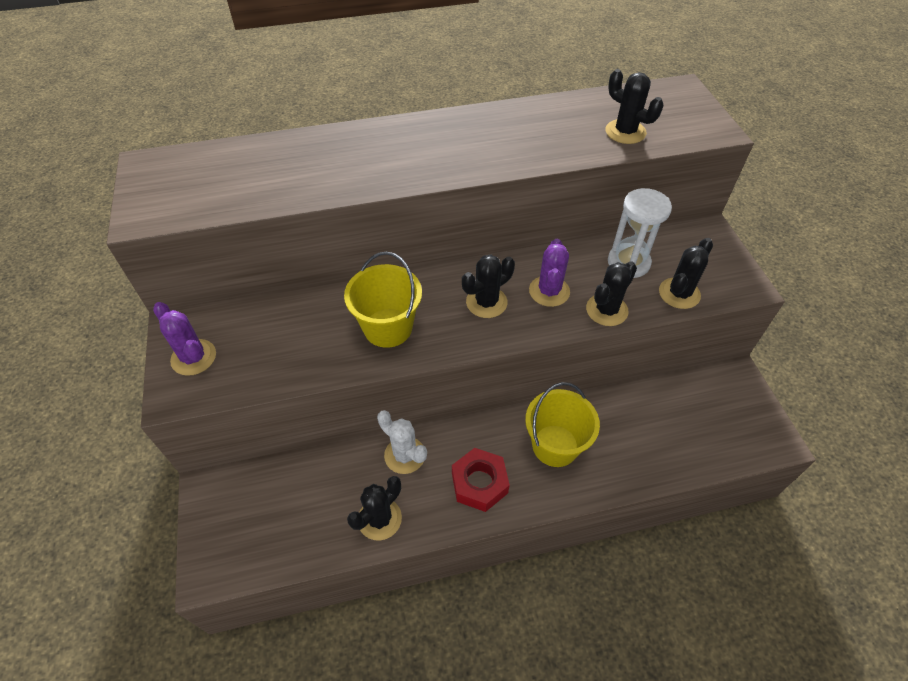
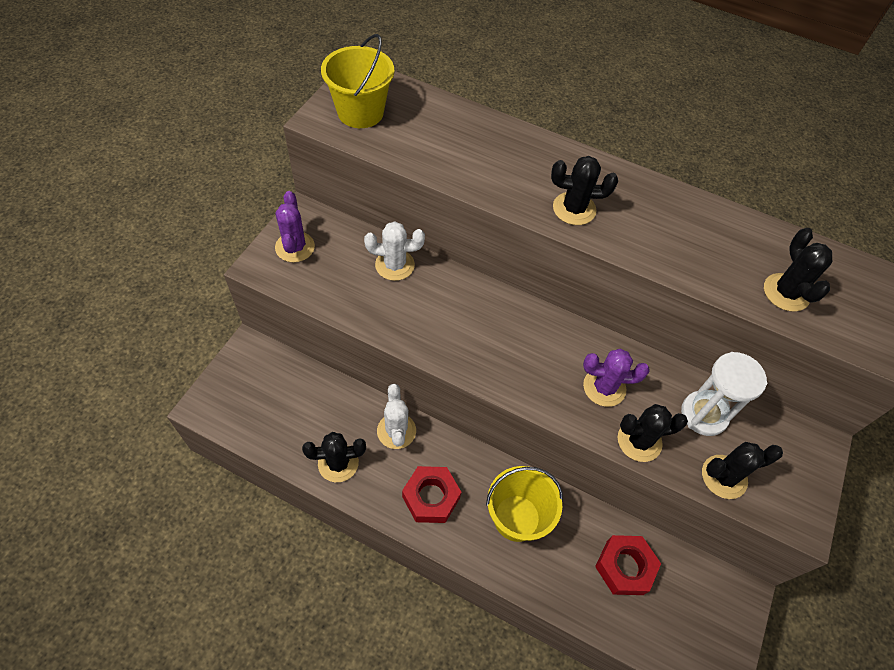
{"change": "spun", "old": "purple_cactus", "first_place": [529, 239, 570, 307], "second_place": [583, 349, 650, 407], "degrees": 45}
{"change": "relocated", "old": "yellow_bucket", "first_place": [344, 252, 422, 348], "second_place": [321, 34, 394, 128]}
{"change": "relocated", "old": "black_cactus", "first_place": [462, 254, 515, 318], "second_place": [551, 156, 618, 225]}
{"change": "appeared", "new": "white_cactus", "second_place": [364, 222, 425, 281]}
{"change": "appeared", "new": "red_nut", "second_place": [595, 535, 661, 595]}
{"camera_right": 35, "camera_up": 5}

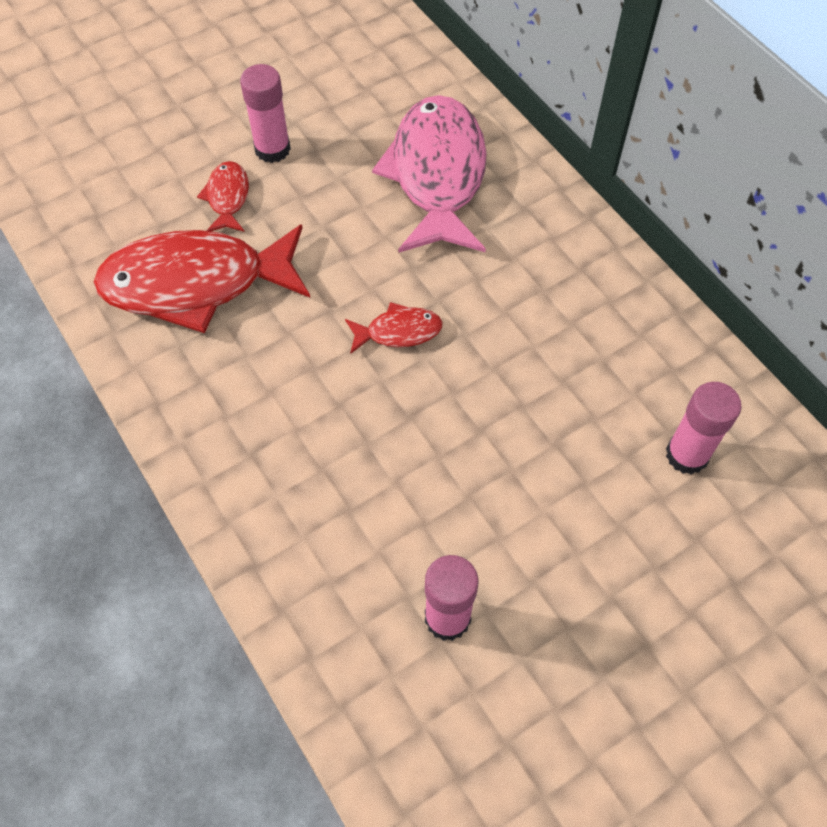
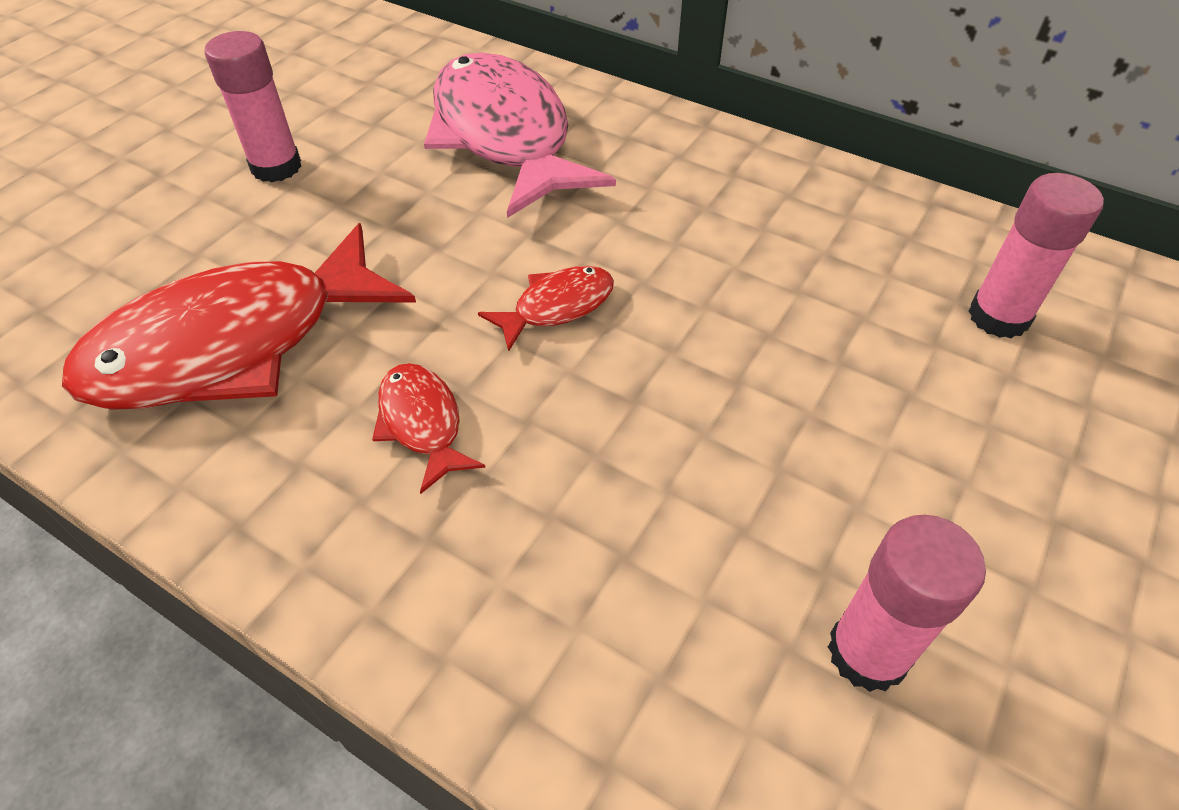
{"change": "relocated", "old": "red_fish", "first_place": [197, 161, 249, 231], "second_place": [372, 363, 486, 494]}
{"camera_right": -25, "camera_up": -10}

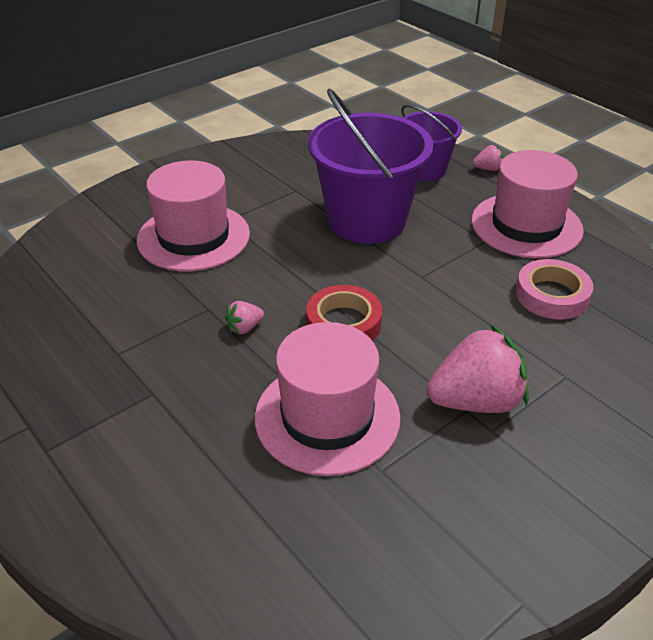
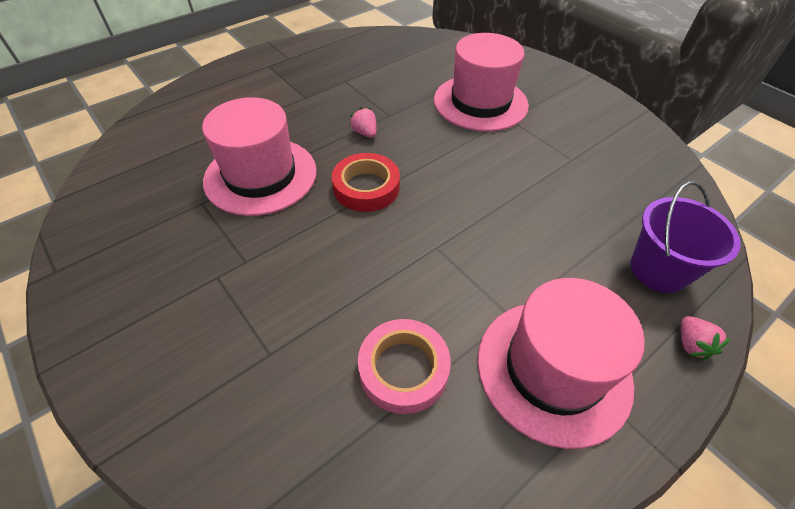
{"change": "missing", "old": "purple_bucket", "first_place": [308, 89, 433, 244]}
{"change": "missing", "old": "pink_strawberry", "first_place": [427, 325, 529, 413]}
{"camera_right": 90, "camera_up": 10}

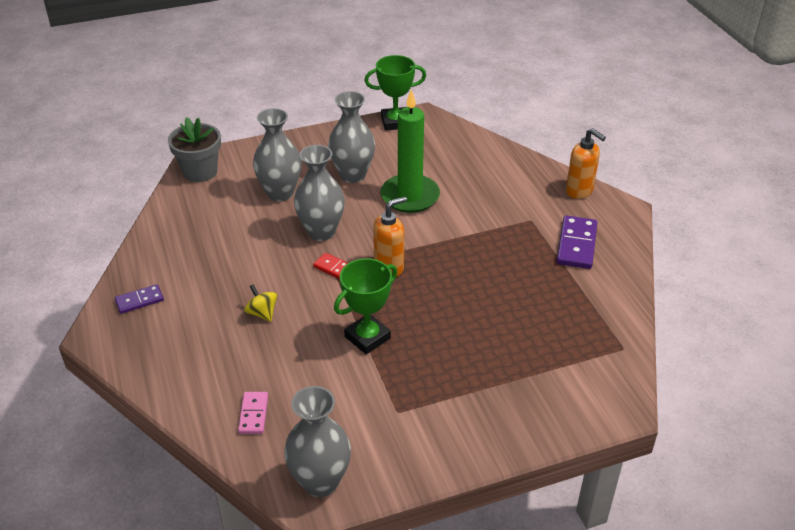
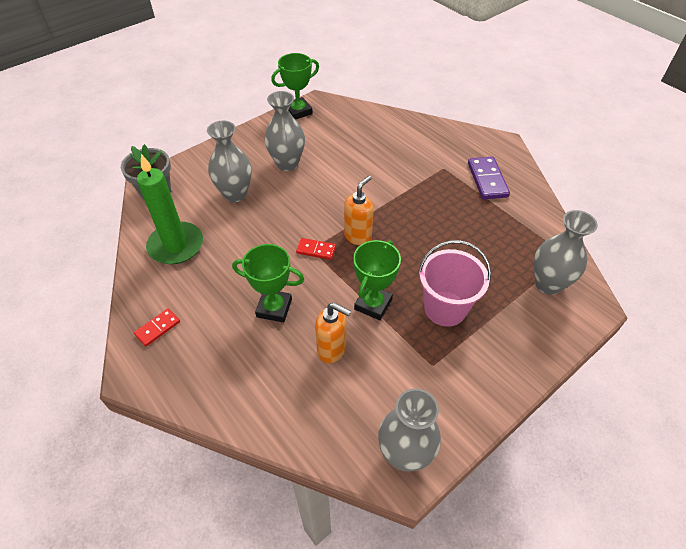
{"change": "relocated", "old": "green_candle", "first_place": [381, 89, 440, 213], "second_place": [137, 154, 203, 264]}
{"change": "relocated", "old": "orange_soap_dispenser", "first_place": [566, 128, 606, 199], "second_place": [315, 303, 351, 363]}
{"change": "relocated", "old": "grey_vase", "first_place": [294, 145, 345, 241], "second_place": [534, 210, 598, 295]}
{"change": "colour", "old": "purple_domino", "new": "red_domino", "first_place": [115, 284, 164, 314], "second_place": [134, 308, 180, 346]}
{"change": "exchanged", "old": "yellow_spinning_top", "new": "green_trophy", "first_place": [244, 284, 277, 322], "second_place": [232, 244, 304, 322]}
{"change": "missing", "old": "pink_domino", "first_place": [238, 392, 268, 434]}
{"change": "appeared", "new": "pink_bucket", "second_place": [418, 240, 491, 327]}
{"camera_right": -20, "camera_up": 10}

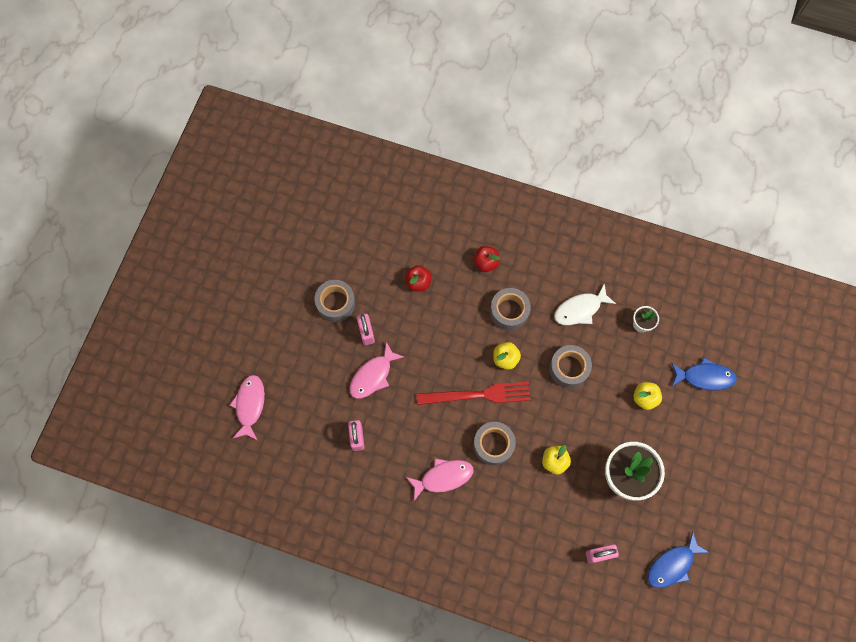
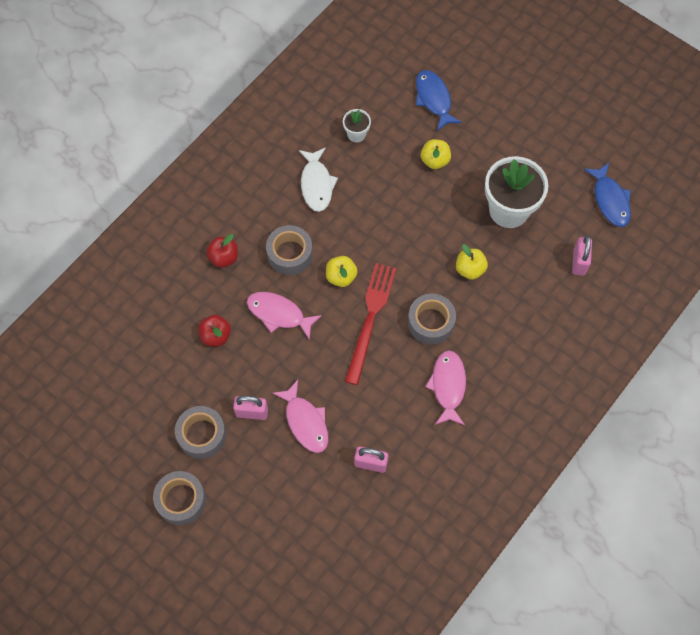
{"change": "relocated", "old": "grey_tape", "first_place": [549, 345, 592, 388], "second_place": [153, 471, 206, 525]}
{"change": "spun", "old": "blue_fish", "first_place": [671, 357, 737, 390], "second_place": [416, 70, 462, 131], "degrees": -45}
{"change": "relocated", "old": "pink_fish", "first_place": [230, 375, 265, 440], "second_place": [247, 292, 322, 340]}
{"camera_right": -70, "camera_up": -5}

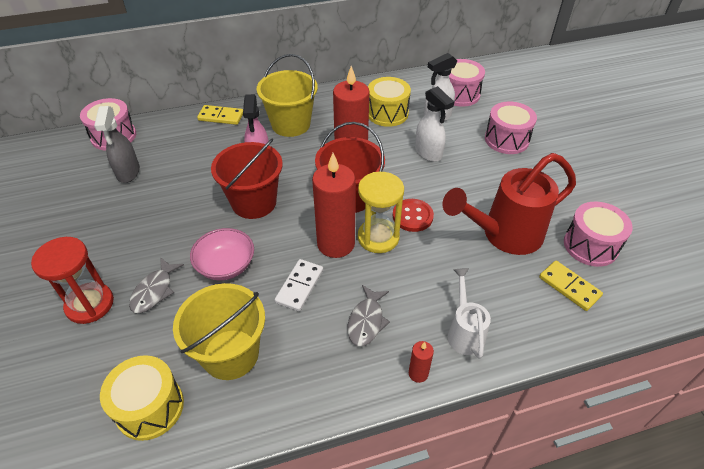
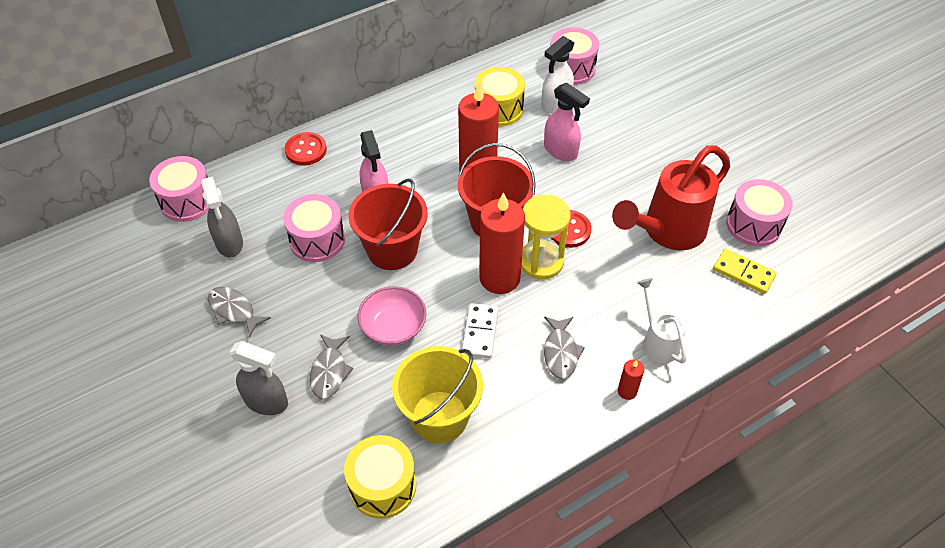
{"change": "missing", "old": "yellow_bucket", "first_place": [257, 54, 318, 137]}
{"change": "colour", "old": "white_spray_bottle", "new": "pink_spray_bottle", "first_place": [415, 86, 454, 162], "second_place": [544, 83, 590, 161]}
{"change": "relocated", "old": "pink_drum", "first_place": [485, 102, 537, 154], "second_place": [283, 194, 345, 262]}
{"change": "exchanged", "old": "yellow_domino", "new": "red_button", "first_place": [197, 105, 243, 125], "second_place": [284, 132, 327, 166]}
{"change": "exchanged", "old": "red_hourglass", "new": "grey_spray_bottle", "first_place": [31, 237, 114, 324], "second_place": [229, 341, 288, 415]}
{"change": "appeared", "new": "grey_fish", "second_place": [208, 287, 271, 337]}
{"camera_right": -15, "camera_up": 5}

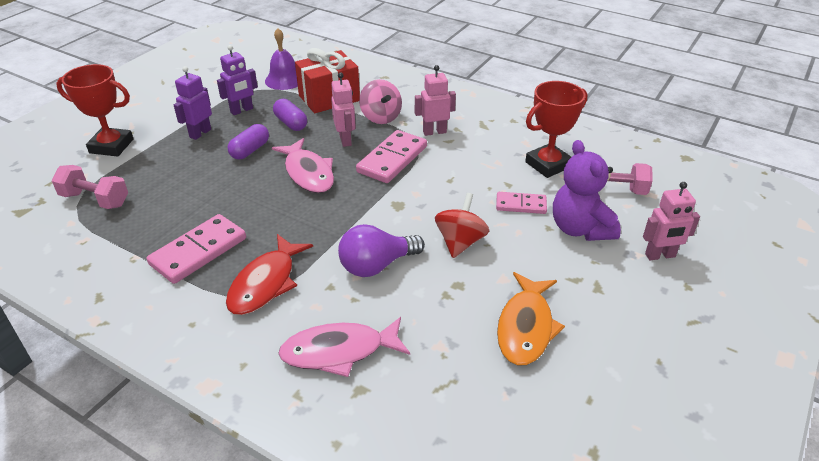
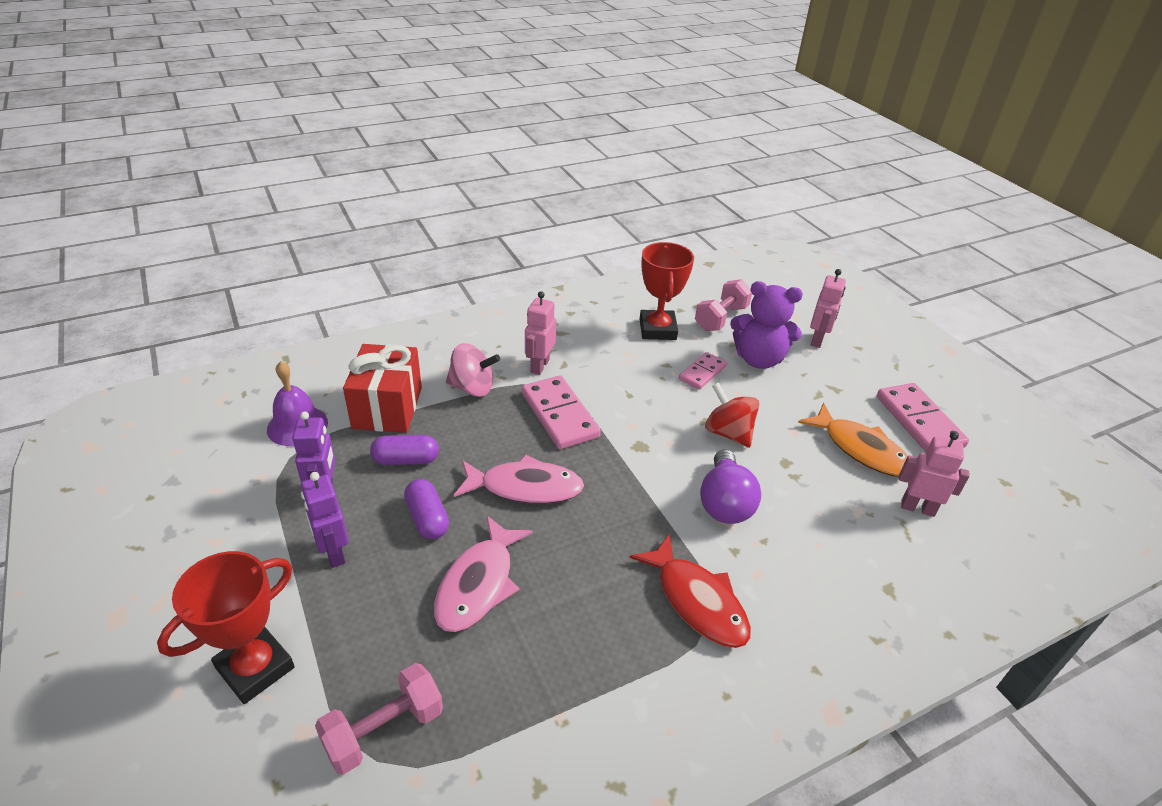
{"change": "relocated", "old": "pink_robot", "first_place": [331, 72, 356, 147], "second_place": [899, 432, 970, 517]}
{"change": "relocated", "old": "pink_domino", "first_place": [147, 214, 246, 284], "second_place": [877, 383, 969, 452]}
{"change": "relocated", "old": "pink_fish", "first_place": [278, 317, 410, 377], "second_place": [434, 516, 533, 632]}
{"camera_right": -60, "camera_up": 0}

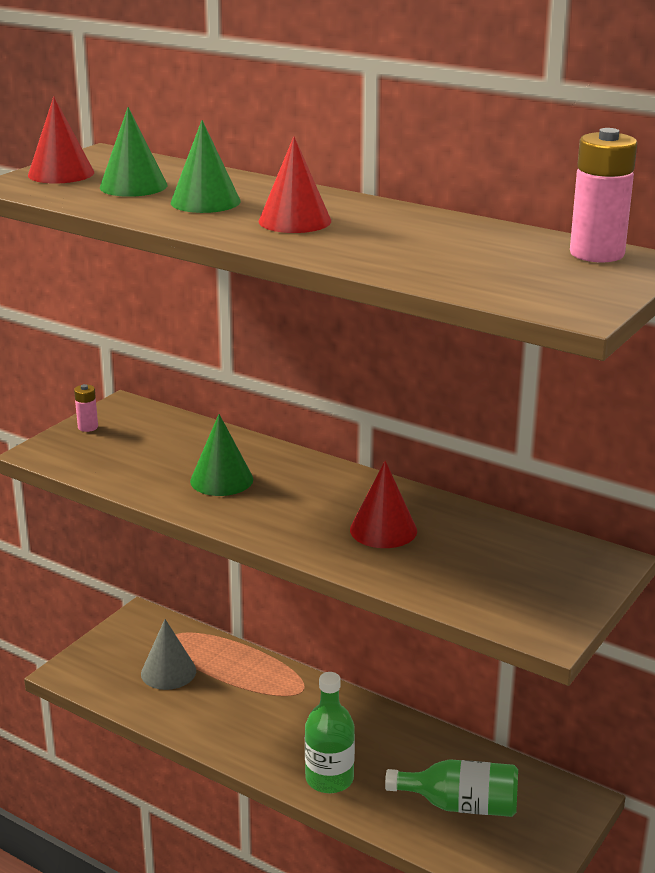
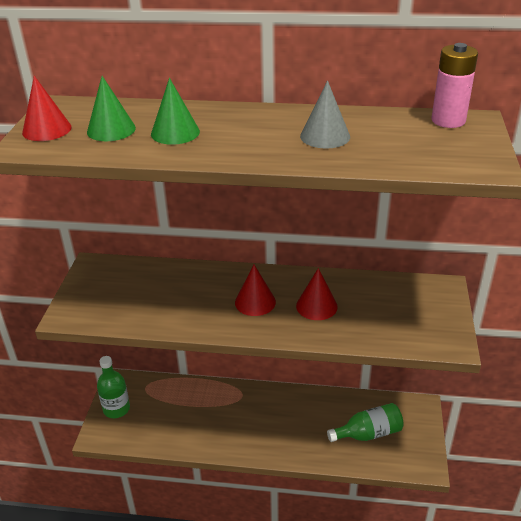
{"change": "relocated", "old": "red_cone", "first_place": [259, 136, 331, 233], "second_place": [235, 265, 276, 316]}
{"change": "missing", "old": "pink_battery", "first_place": [74, 384, 98, 432]}
{"change": "missing", "old": "green_cone", "first_place": [190, 414, 253, 496]}
{"change": "relocated", "old": "grey_cone", "first_place": [141, 619, 196, 690], "second_place": [300, 80, 350, 148]}
{"change": "relocated", "old": "green_bottle", "first_place": [305, 672, 355, 793], "second_place": [97, 356, 130, 418]}
{"camera_right": -25, "camera_up": 10}

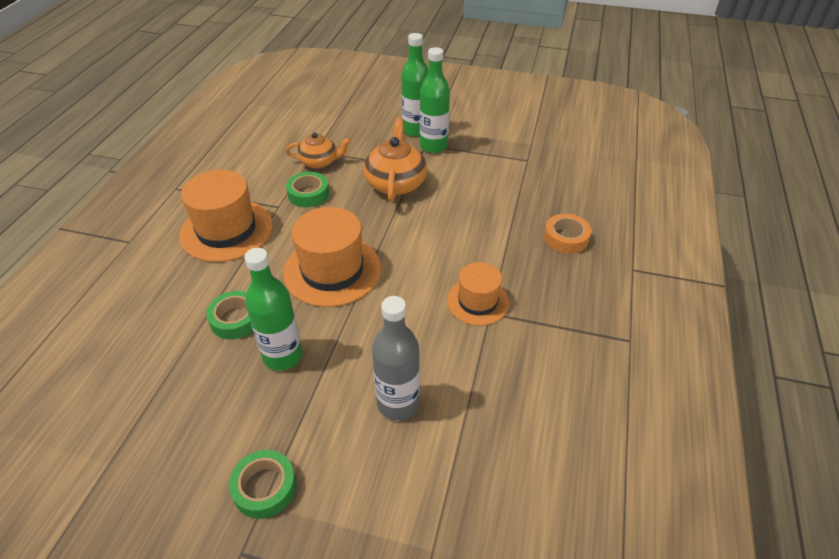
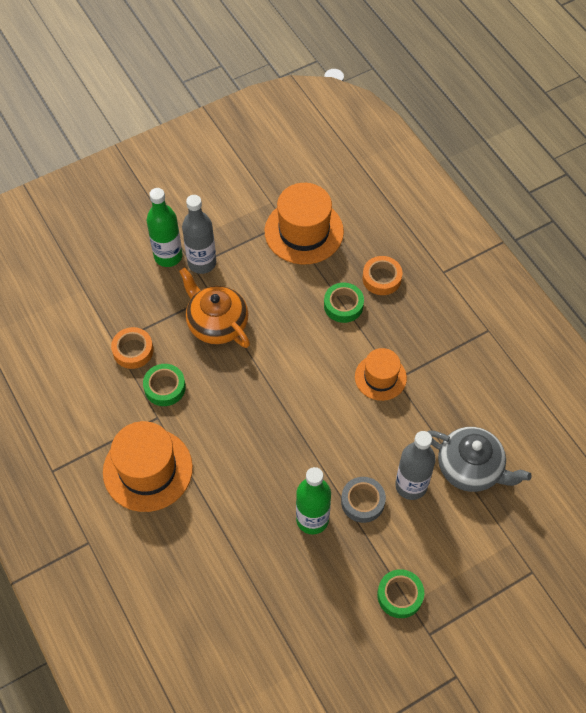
{"change": "colour", "old": "green_bottle", "new": "grey_bottle", "first_place": [420, 47, 450, 153], "second_place": [182, 195, 216, 274]}
{"change": "exchanged", "old": "orange_teapot", "new": "orange_tape", "first_place": [286, 132, 351, 169], "second_place": [111, 327, 154, 369]}
{"change": "relocated", "old": "orange_hat", "first_place": [283, 207, 381, 307], "second_place": [265, 183, 344, 265]}
{"change": "relocated", "old": "green_tape", "first_place": [206, 291, 253, 339], "second_place": [324, 283, 364, 323]}
{"change": "appeared", "new": "grey_teapot", "second_place": [427, 427, 532, 492]}
{"change": "appeared", "new": "grey_tape", "second_place": [341, 477, 386, 523]}
{"camera_right": -45, "camera_up": 15}

